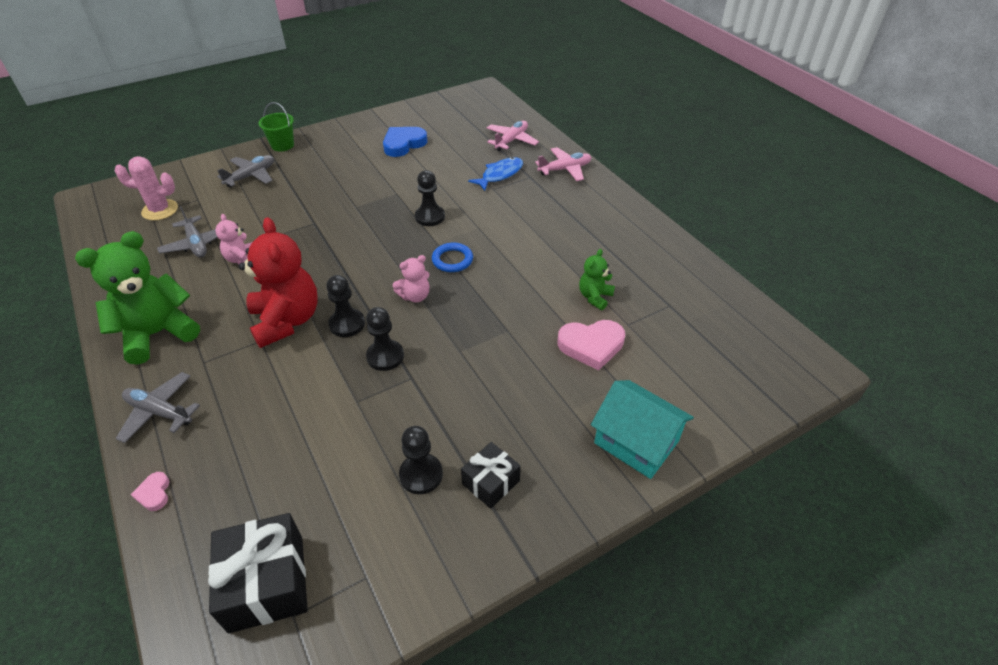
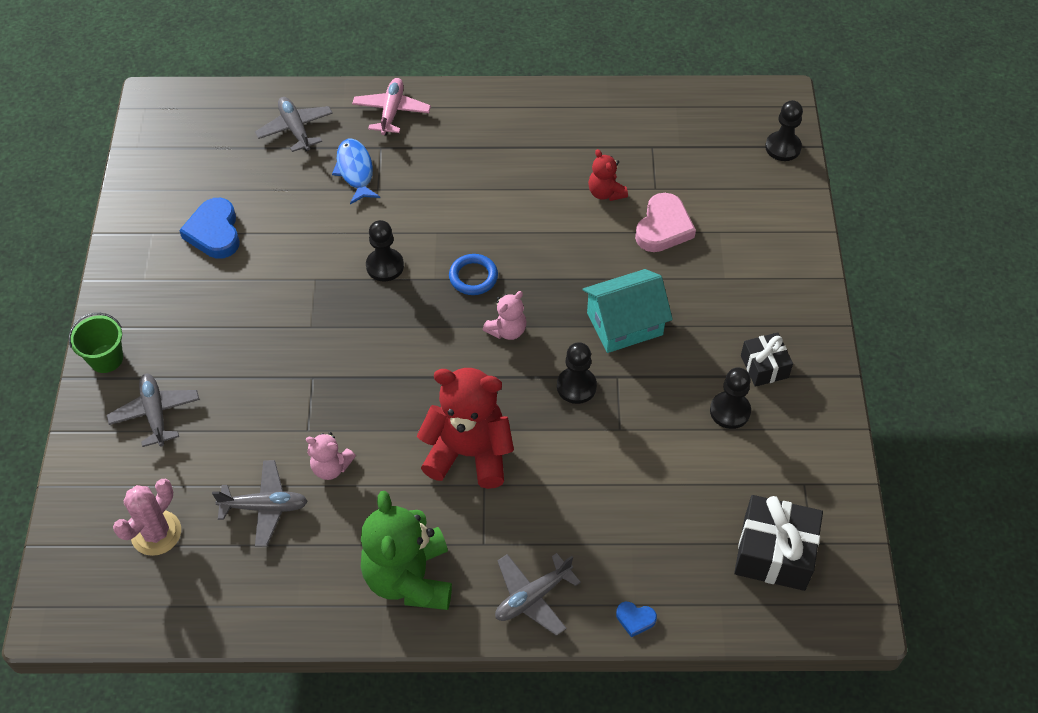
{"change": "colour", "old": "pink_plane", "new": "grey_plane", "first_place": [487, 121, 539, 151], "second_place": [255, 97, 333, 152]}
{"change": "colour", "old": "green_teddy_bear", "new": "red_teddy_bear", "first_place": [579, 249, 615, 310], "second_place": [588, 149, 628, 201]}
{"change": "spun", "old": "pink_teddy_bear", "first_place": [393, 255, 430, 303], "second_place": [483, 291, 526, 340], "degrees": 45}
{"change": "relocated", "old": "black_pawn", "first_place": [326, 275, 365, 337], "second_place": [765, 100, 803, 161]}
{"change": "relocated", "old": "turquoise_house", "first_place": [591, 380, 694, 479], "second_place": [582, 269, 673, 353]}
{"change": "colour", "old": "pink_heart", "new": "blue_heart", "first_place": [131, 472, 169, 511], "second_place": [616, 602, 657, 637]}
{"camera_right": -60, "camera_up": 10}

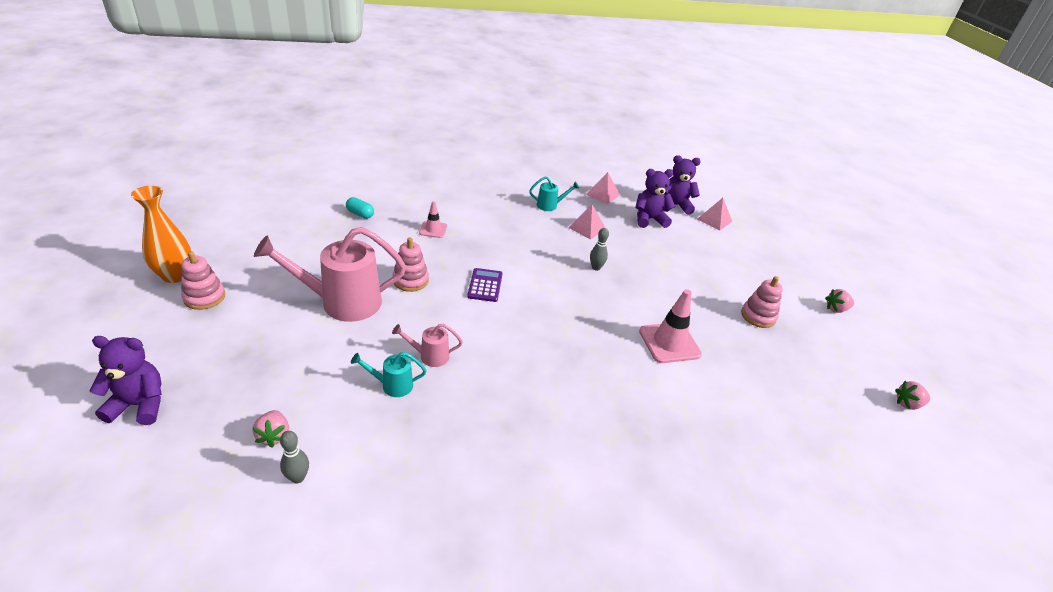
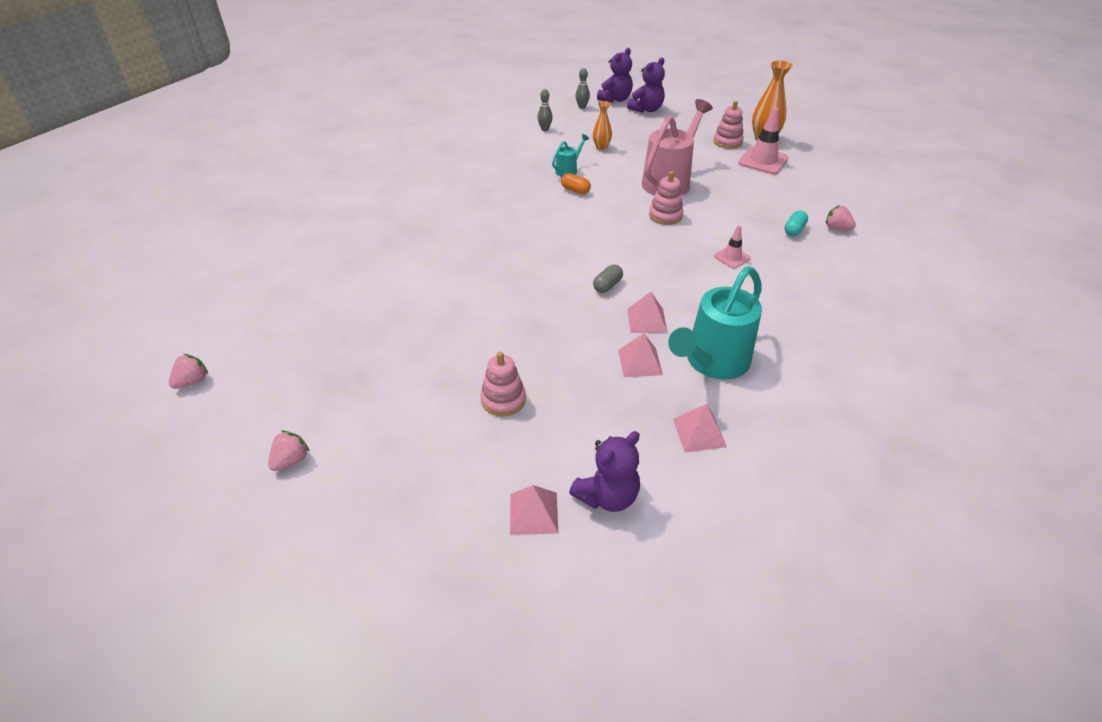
{"change": "relocated", "old": "purple_teddy_bear", "first_place": [635, 169, 675, 228], "second_place": [597, 48, 633, 103]}
{"change": "size", "old": "turquoise_watering_can", "first_place": [529, 176, 579, 211], "second_place": [668, 267, 762, 380], "factor": 2.15}
{"change": "spun", "old": "turquoise_capsule", "first_place": [346, 197, 374, 219], "second_place": [785, 211, 808, 236], "degrees": -45}
{"change": "relocated", "old": "grey_bowling_pin", "first_place": [590, 228, 609, 271], "second_place": [576, 68, 590, 109]}
{"change": "missing", "old": "purple_calculator", "first_place": [467, 268, 503, 302]}
{"change": "relocated", "old": "pink_stacking_toy", "first_place": [741, 276, 783, 328], "second_place": [480, 352, 526, 416]}
{"change": "relocated", "old": "pink_traffic_cone", "first_place": [639, 289, 702, 363], "second_place": [738, 108, 788, 174]}
{"change": "exchanged", "old": "pink_watering_can", "new": "orange_capsule", "first_place": [392, 324, 463, 367], "second_place": [561, 173, 591, 194]}
{"change": "relocated", "old": "pink_strawberry", "first_place": [253, 410, 289, 447], "second_place": [826, 205, 856, 230]}
{"change": "appeared", "new": "orange_vase", "second_place": [593, 101, 612, 150]}
{"change": "appeared", "new": "grey_capsule", "second_place": [593, 264, 623, 293]}
{"change": "appeared", "new": "pink_pyramid", "second_place": [627, 292, 668, 333]}
{"camera_right": 140, "camera_up": 5}

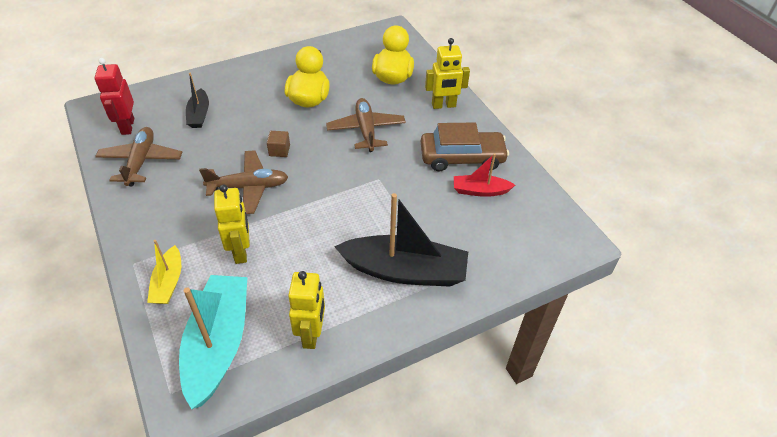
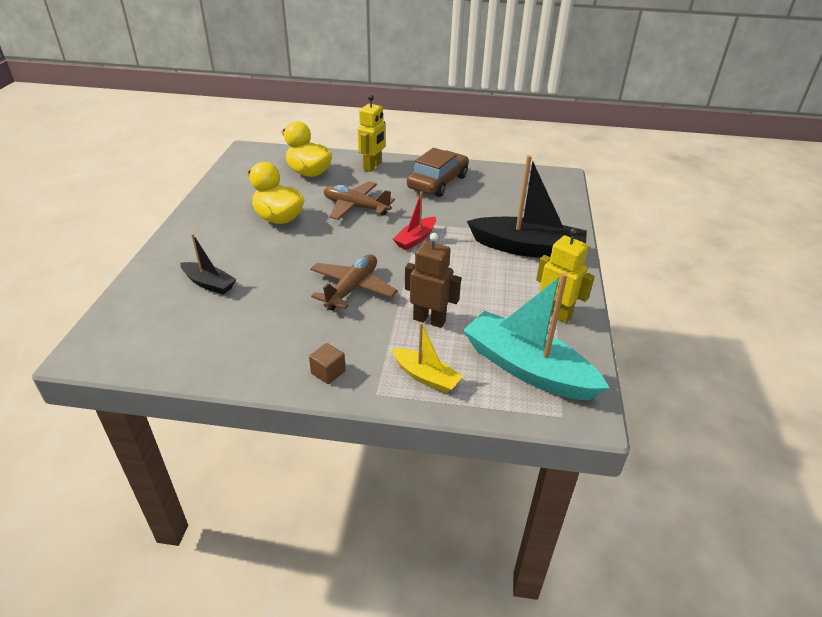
{"change": "missing", "old": "red_robot", "first_place": [95, 58, 134, 135]}
{"change": "missing", "old": "brown_plane", "first_place": [95, 127, 182, 186]}
{"change": "relocated", "old": "brown_cube", "first_place": [267, 131, 290, 157], "second_place": [309, 343, 346, 384]}
{"change": "relocated", "old": "red_boat", "first_place": [454, 153, 515, 197], "second_place": [393, 191, 436, 250]}
{"change": "colour", "old": "yellow_robot", "new": "brown_robot", "first_place": [214, 185, 250, 264], "second_place": [405, 233, 461, 328]}
{"change": "spun", "old": "black_boat", "first_place": [334, 193, 468, 287], "second_place": [467, 155, 587, 258], "degrees": 60}
{"camera_right": -55, "camera_up": -10}

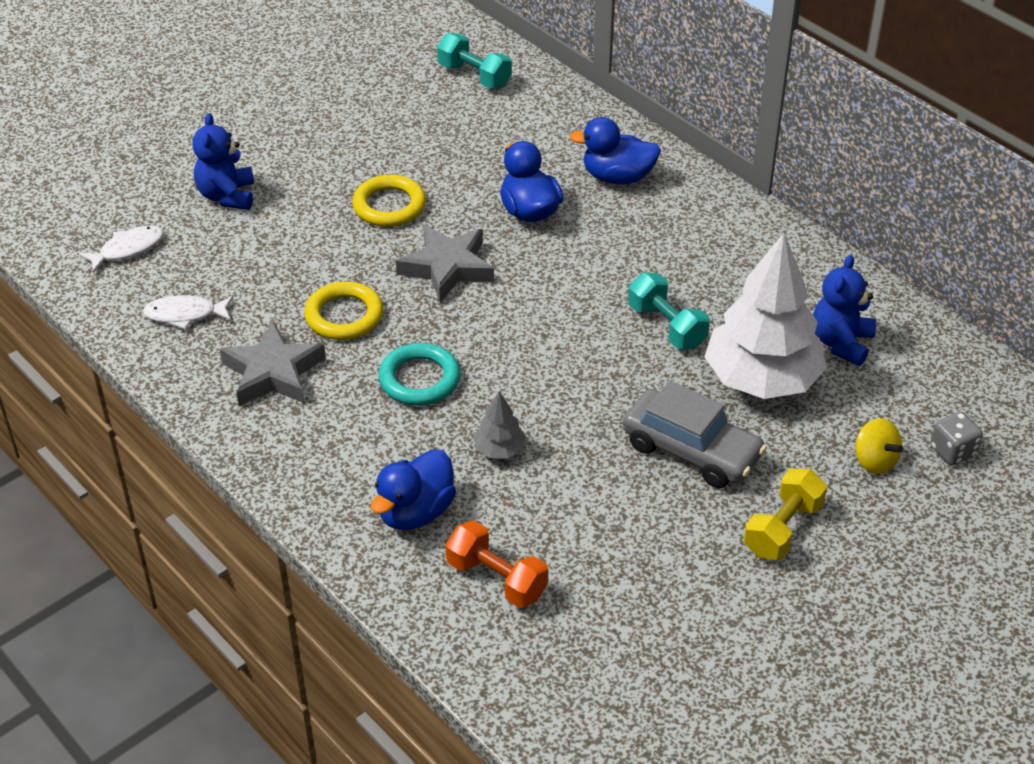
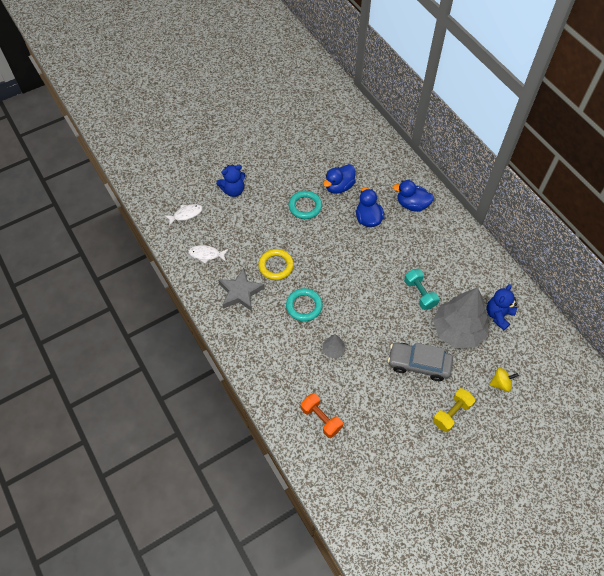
{"change": "missing", "old": "turquoise_dumbbell", "first_place": [437, 33, 512, 89]}
{"change": "spun", "old": "blue_teddy_bear", "first_place": [192, 113, 254, 210], "second_place": [216, 165, 246, 197], "degrees": -120}
{"change": "colour", "old": "yellow_ring", "new": "turquoise_ring", "first_place": [352, 175, 426, 227], "second_place": [288, 191, 322, 219]}
{"change": "missing", "old": "grey_star", "first_place": [396, 225, 494, 302]}
{"change": "colour", "old": "white_tree", "new": "grey_tree", "first_place": [704, 233, 827, 399], "second_place": [433, 287, 488, 348]}
{"change": "spun", "old": "grey_car", "first_place": [623, 381, 767, 488], "second_place": [388, 342, 453, 381], "degrees": 150}
{"change": "missing", "old": "grey_dice", "first_place": [930, 412, 983, 465]}
{"change": "spun", "old": "yellow_spinning_top", "first_place": [856, 418, 903, 474], "second_place": [489, 368, 519, 392], "degrees": -75}
{"change": "relocated", "old": "blue_duck", "first_place": [371, 449, 456, 530], "second_place": [323, 164, 356, 194]}
{"camera_right": 10, "camera_up": 15}

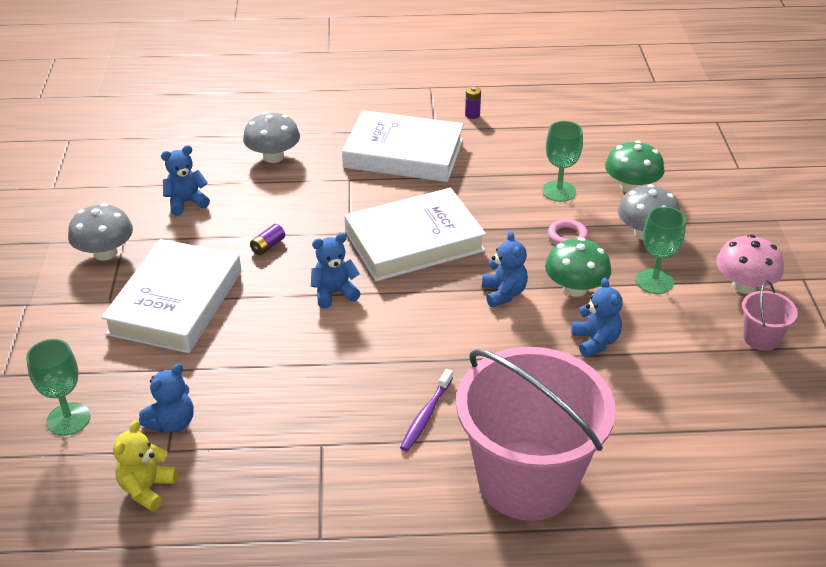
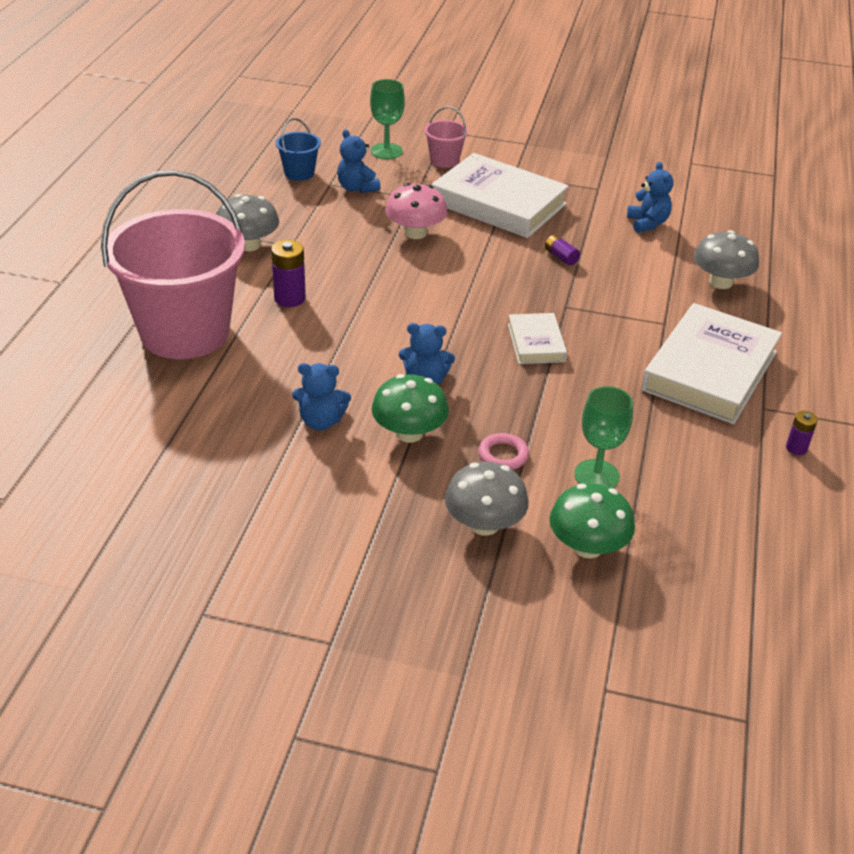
{"change": "size", "old": "white_book", "first_place": [344, 188, 486, 281], "second_place": [508, 313, 567, 364], "factor": 0.5}
{"change": "relocated", "old": "grey_mushroom", "first_place": [68, 203, 133, 261], "second_place": [217, 194, 279, 251]}
{"change": "missing", "old": "green_goblet", "first_place": [636, 206, 686, 294]}
{"change": "missing", "old": "blue_teddy_bear", "first_place": [311, 233, 361, 308]}
{"change": "relocated", "old": "pink_mushroom", "first_place": [716, 235, 784, 294], "second_place": [385, 183, 447, 239]}
{"change": "relocated", "old": "pink_bucket", "first_place": [742, 281, 798, 351], "second_place": [424, 106, 468, 168]}
{"change": "exchanged", "old": "purple_toothbrush", "new": "purple_battery", "first_place": [400, 369, 453, 451], "second_place": [271, 240, 306, 307]}
{"change": "exchanged", "old": "yellow_teddy_bear", "new": "blue_bucket", "first_place": [113, 420, 177, 511], "second_place": [276, 118, 321, 181]}
{"camera_right": 105, "camera_up": 0}

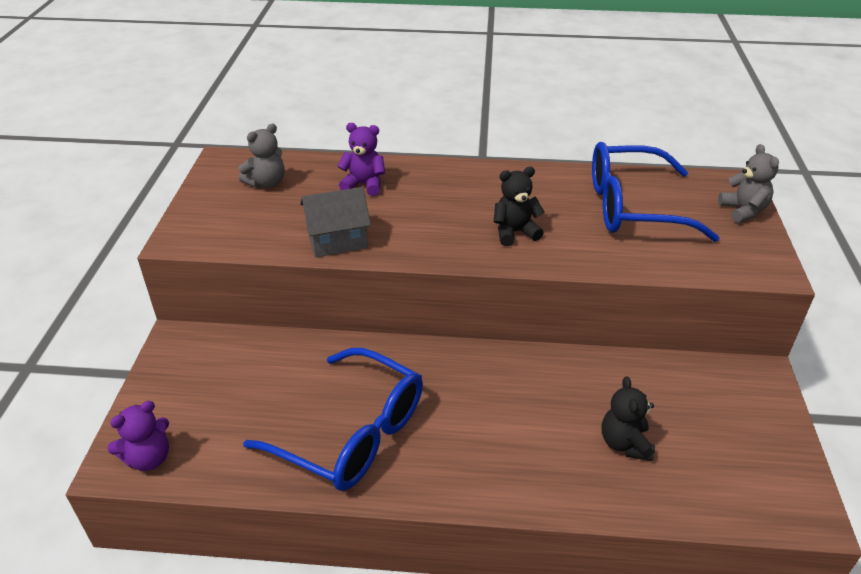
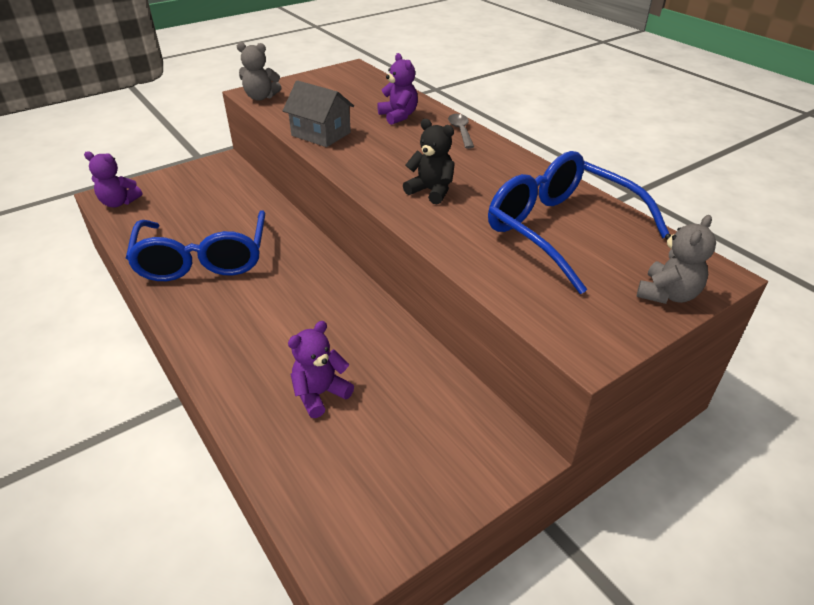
{"change": "relocated", "old": "grey_teddy_bear", "first_place": [239, 124, 284, 188], "second_place": [237, 42, 281, 101]}
{"change": "colour", "old": "black_teddy_bear", "new": "purple_teddy_bear", "first_place": [602, 376, 655, 461], "second_place": [288, 321, 354, 418]}
{"change": "appeared", "new": "grey_spoon", "second_place": [448, 114, 474, 149]}
{"camera_right": 50, "camera_up": 0}

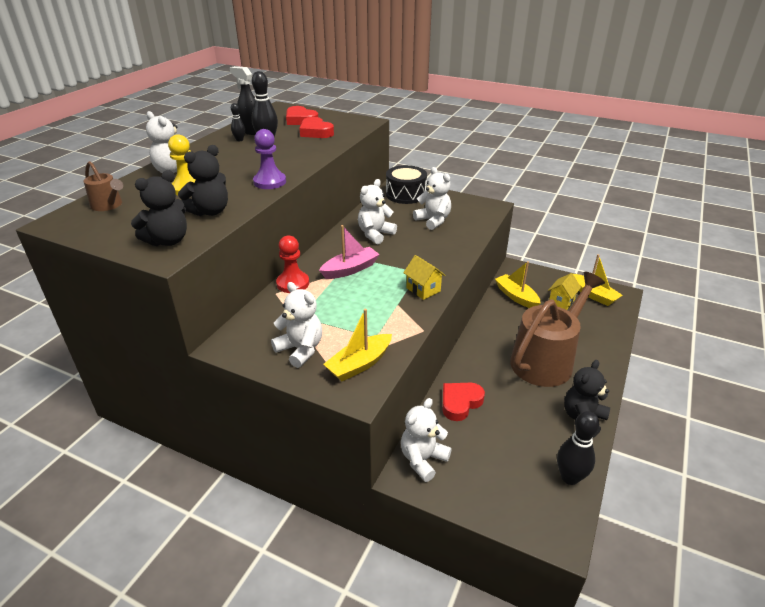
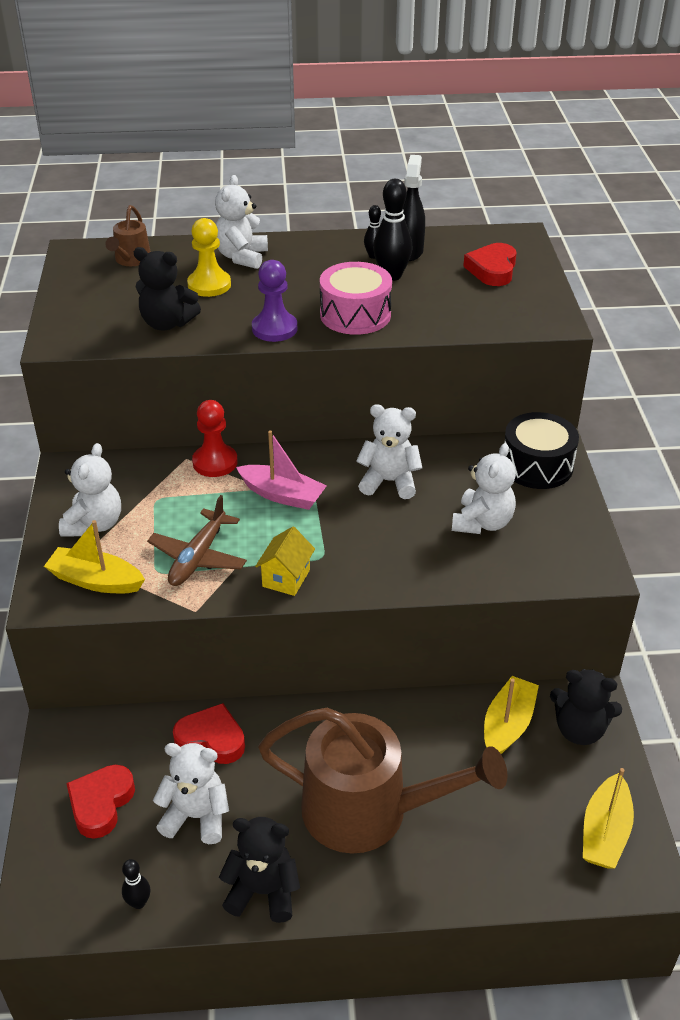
{"change": "relocated", "old": "red_heart", "first_place": [299, 117, 334, 138], "second_place": [66, 765, 135, 839]}
{"change": "relocated", "old": "black_teddy_bear", "first_place": [131, 170, 187, 246], "second_place": [550, 669, 622, 745]}
{"change": "missing", "old": "yellow_house", "first_place": [548, 273, 581, 310]}
{"change": "relocated", "old": "white_teddy_bear", "first_place": [401, 398, 452, 482], "second_place": [153, 743, 229, 844]}
{"change": "size", "old": "black_bowling_pin", "first_place": [557, 411, 599, 485], "second_place": [122, 859, 150, 909], "factor": 0.55}
{"change": "appeared", "new": "pink_drum", "second_place": [320, 262, 392, 335]}
{"change": "appeared", "new": "brown_plane", "second_place": [147, 495, 247, 586]}
{"camera_right": 60, "camera_up": 5}

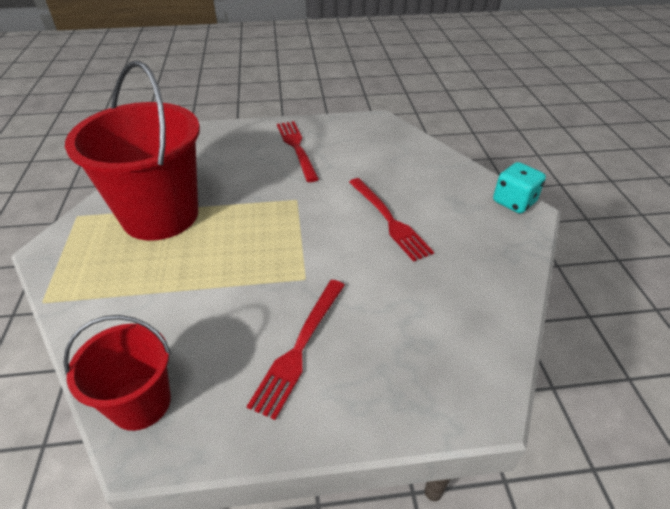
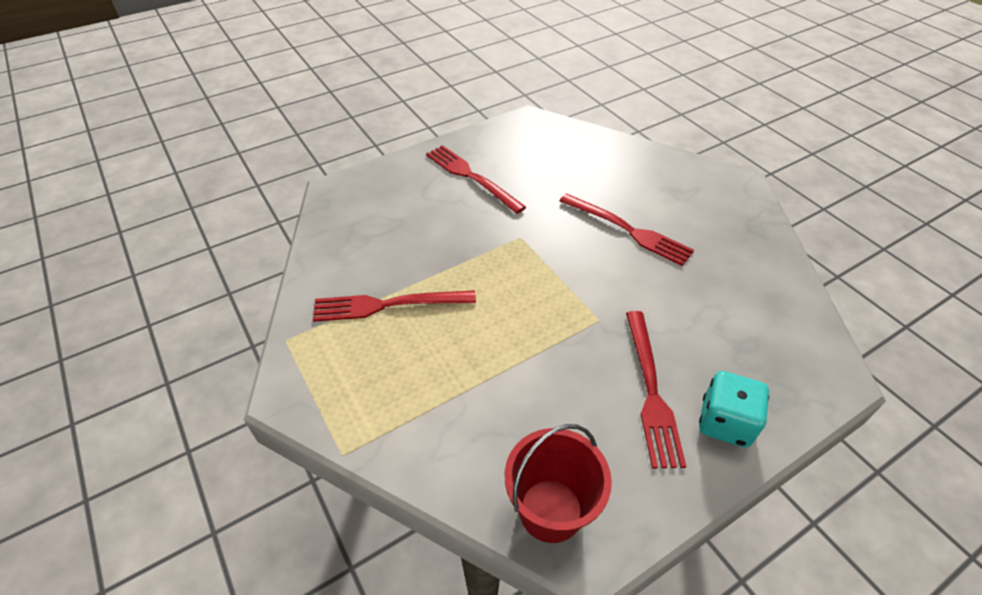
{"change": "exchanged", "old": "red_bucket", "new": "red_fork", "first_place": [65, 60, 200, 241], "second_place": [313, 290, 476, 322]}
{"change": "relocated", "old": "turquoise_dice", "first_place": [493, 162, 546, 214], "second_place": [699, 371, 769, 447]}
{"camera_right": -25, "camera_up": 5}

